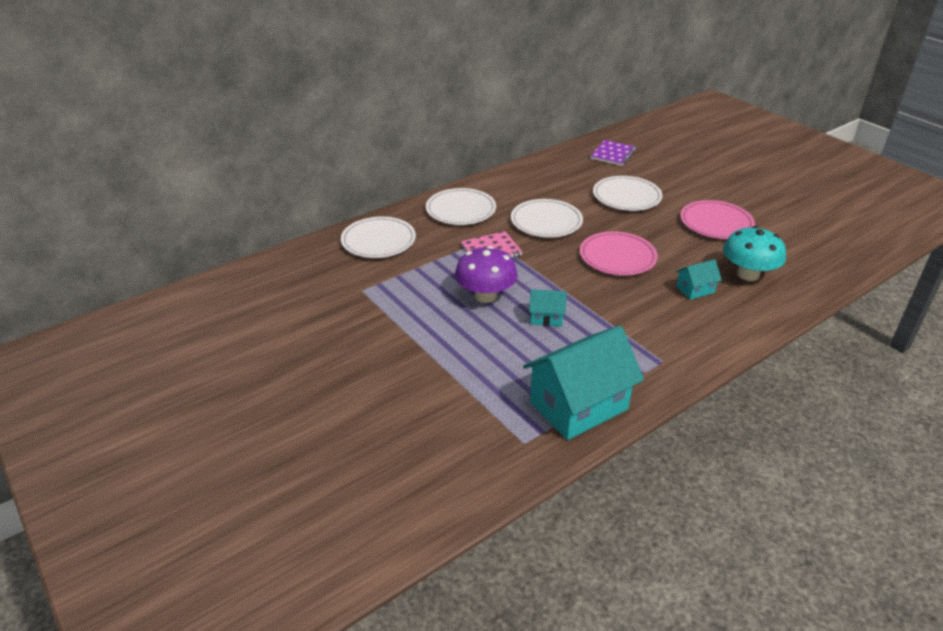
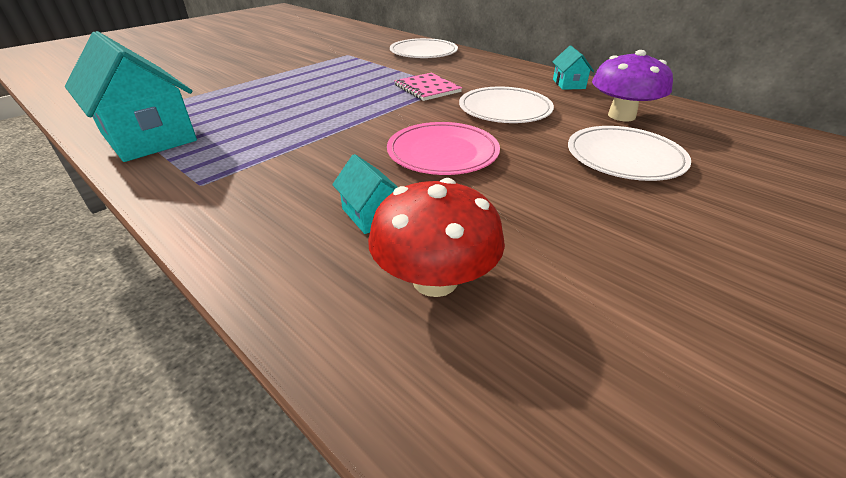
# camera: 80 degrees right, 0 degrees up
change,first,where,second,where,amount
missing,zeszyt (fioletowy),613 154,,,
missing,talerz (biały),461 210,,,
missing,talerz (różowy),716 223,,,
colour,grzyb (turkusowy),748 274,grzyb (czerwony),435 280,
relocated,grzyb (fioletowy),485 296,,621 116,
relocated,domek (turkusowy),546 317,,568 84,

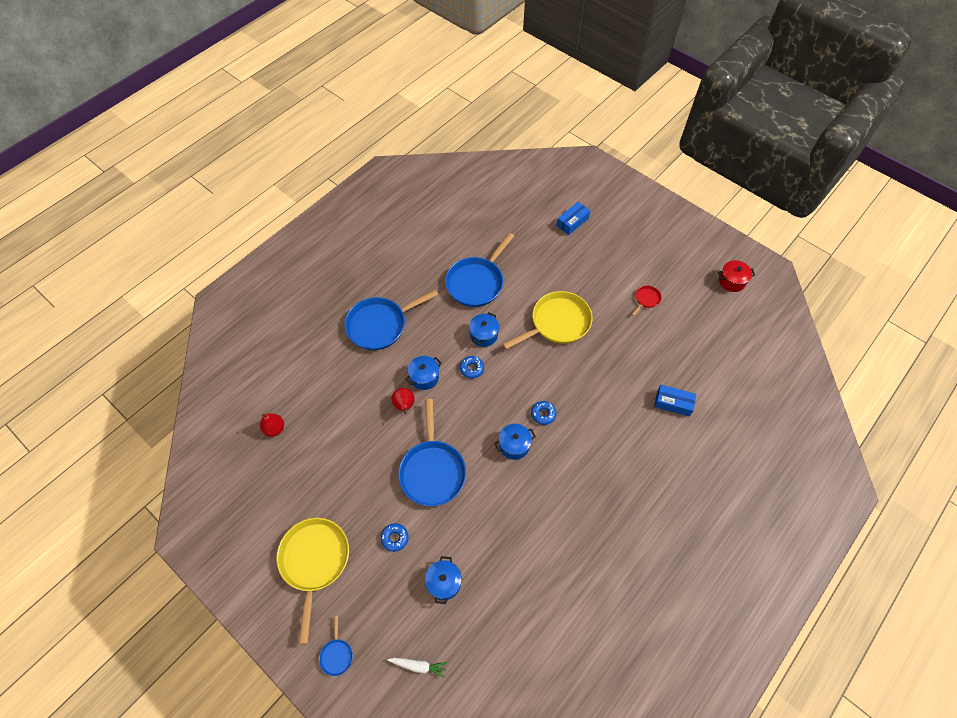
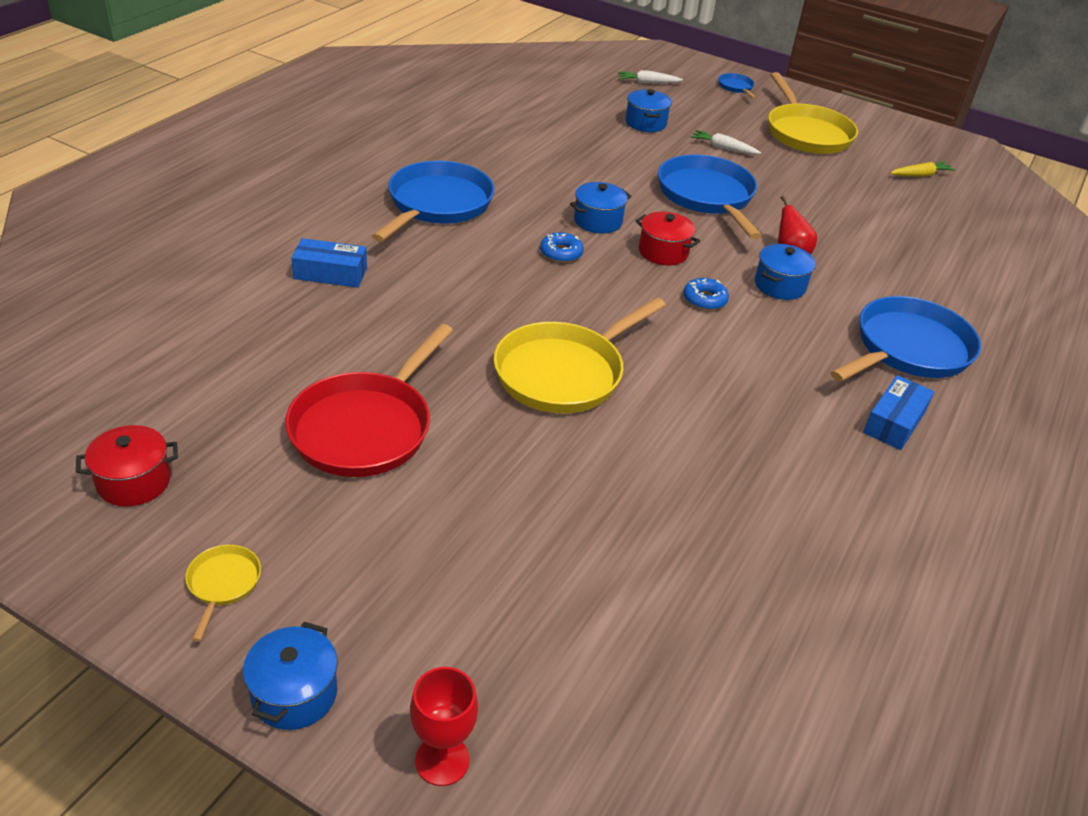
# camera: 165 degrees right, 20 degrees down
change,first,where,second,where,amount
relocated,pudełko (niebieski),572 222,,894 422,
relocated,patelnia (niebieski),477 282,,437 205,
size,patelnia (czerwony),646 299,,366 427,x2.28
relocated,garnek (niebieski),483 335,,294 694,
missing,gruszka (czerwony),274 429,,,
exchanged,donut (niebieski),395 538,marchewka (biały),723 148,
appeared,,,marchewka (żółty),920 175,
appeared,,,garnek (czerwony),663 252,
appeared,,,patelnia (żółty),223 584,
appeared,,,kielich (czerwony),442 760,

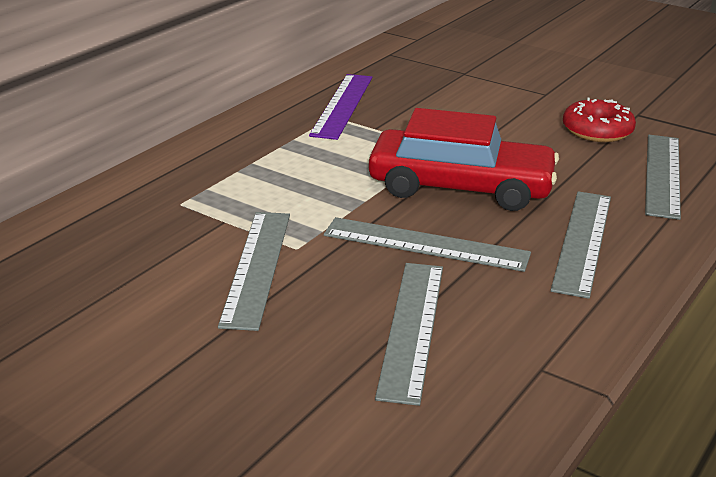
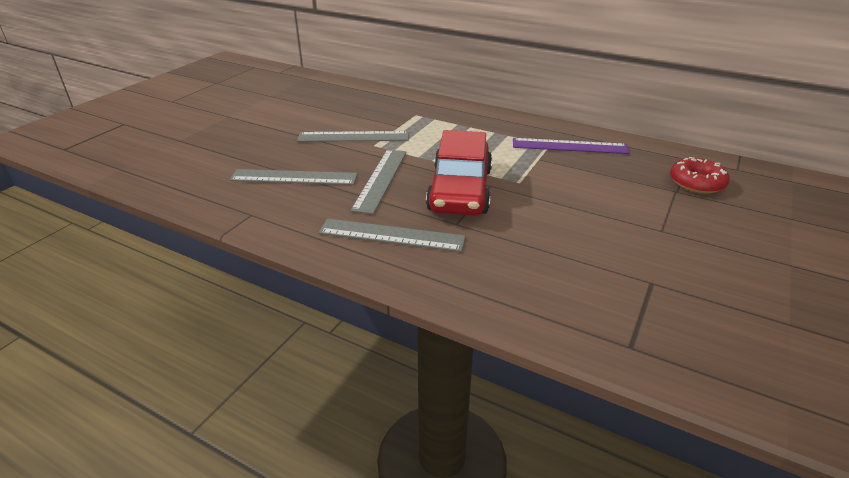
# camera: 85 degrees right, 5 degrees up
change,first,where,second,where,amount
relocated,donut (czerwony),597 131,,696 183,
missing,linijka (szary),663 175,,,

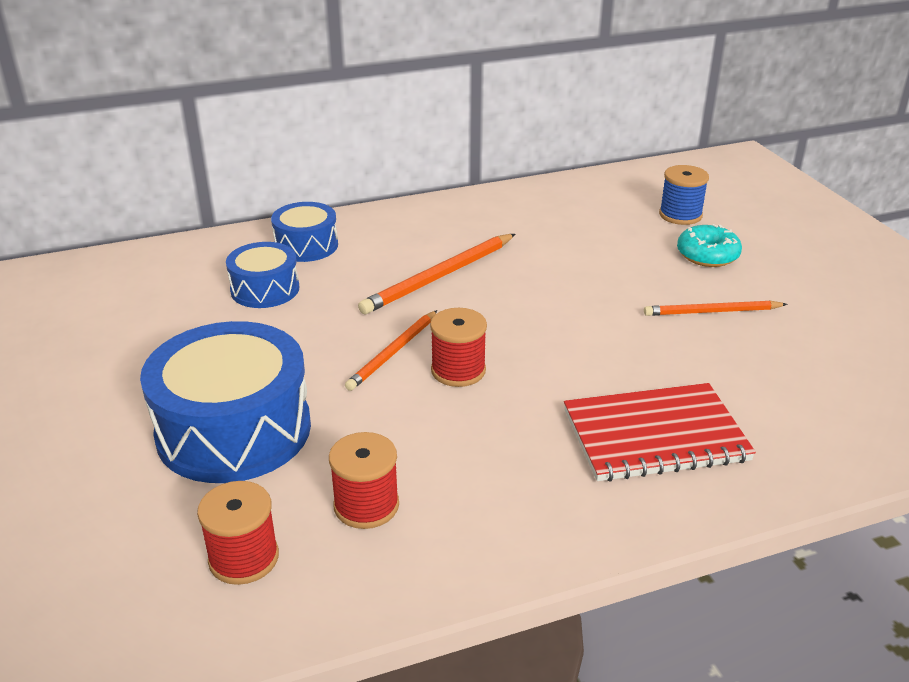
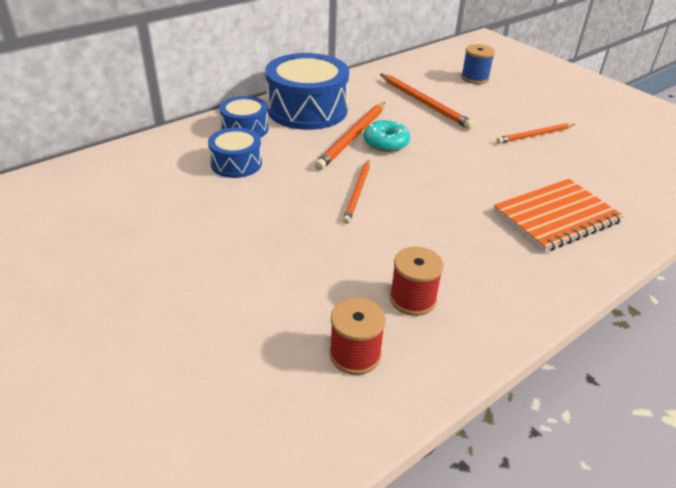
# camera: 20 degrees left, 5 degrees up
change,first,where,second,where,amount
relocated,donut (turkusowy),707 255,,386 143,
missing,szpulka (czerwony),458 370,,,
relocated,bęben (niebieski),234 430,,307 109,
colour,zeszyt (czerwony),655 435,zeszyt (pomarańczowy),556 217,
appeared,,,ołówek (pomarańczowy),424 103,

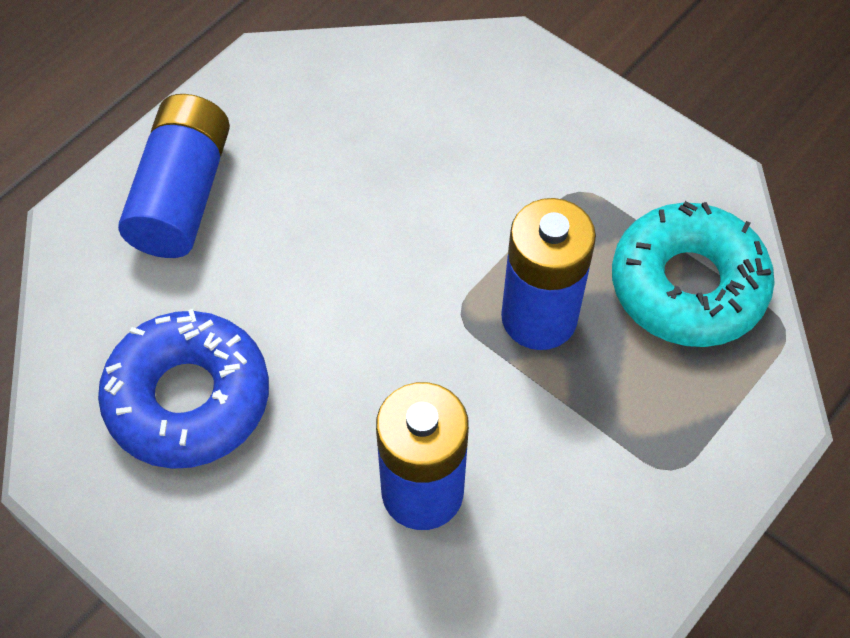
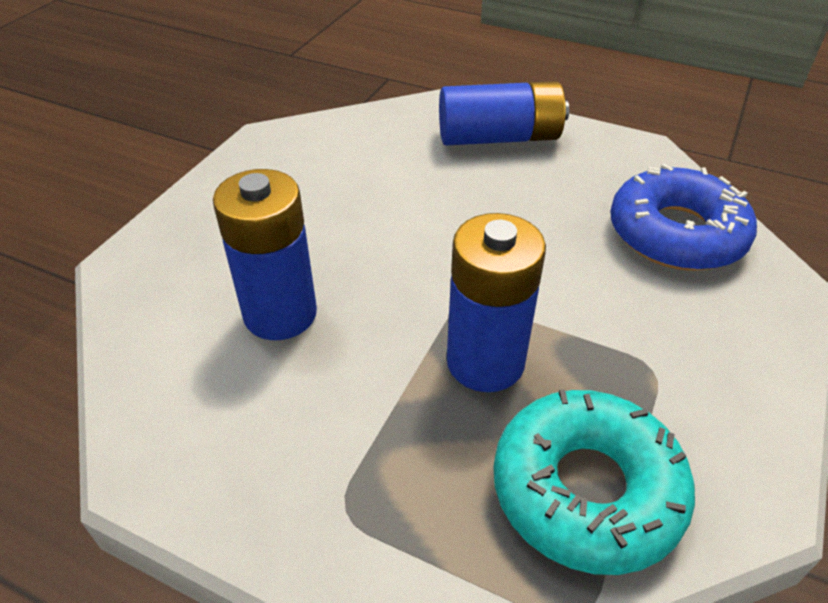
# camera: 75 degrees right, 15 degrees down
change,first,where,second,where,amount
relocated,donut (niebieski),188 398,,676 233,

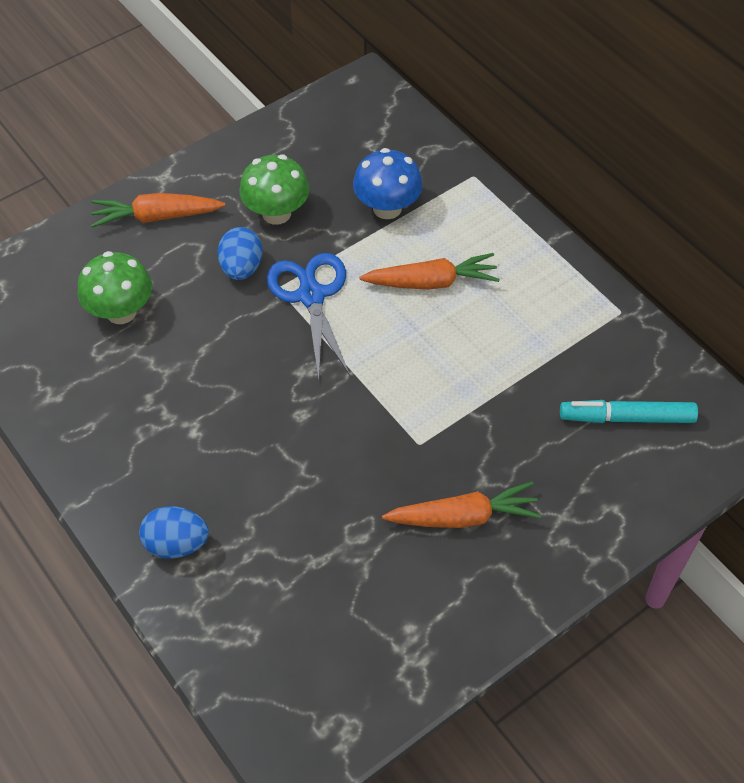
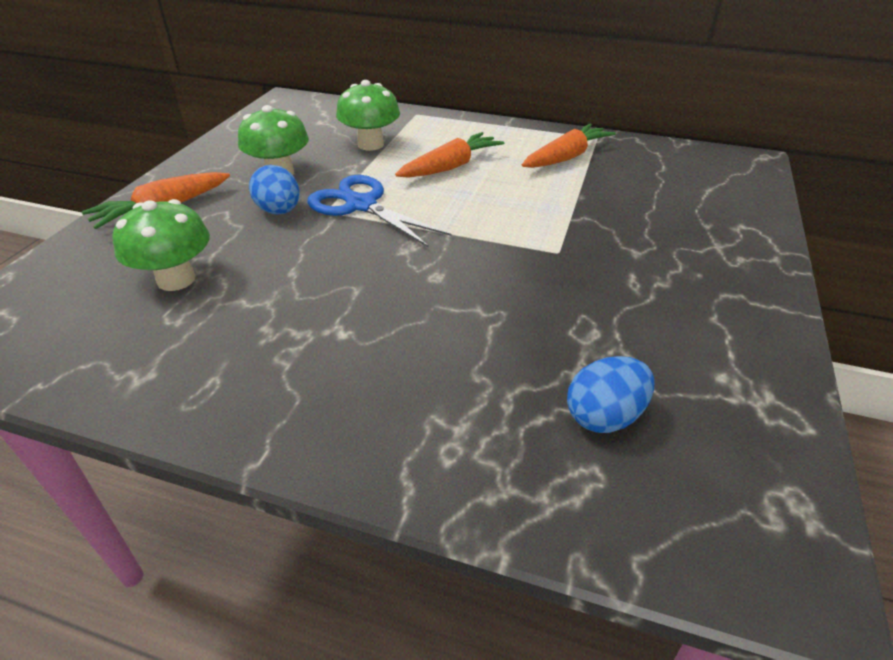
# camera: 35 degrees left, 15 degrees down
change,first,where,second,where,amount
colour,grzyb (niebieski),387 208,grzyb (zielony),370 144,
missing,flamaster (turkusowy),626 418,,,
relocated,marchewka (pomarańczowy),463 517,,566 157,
relocated,jajko (niebieski),176 544,,604 416,

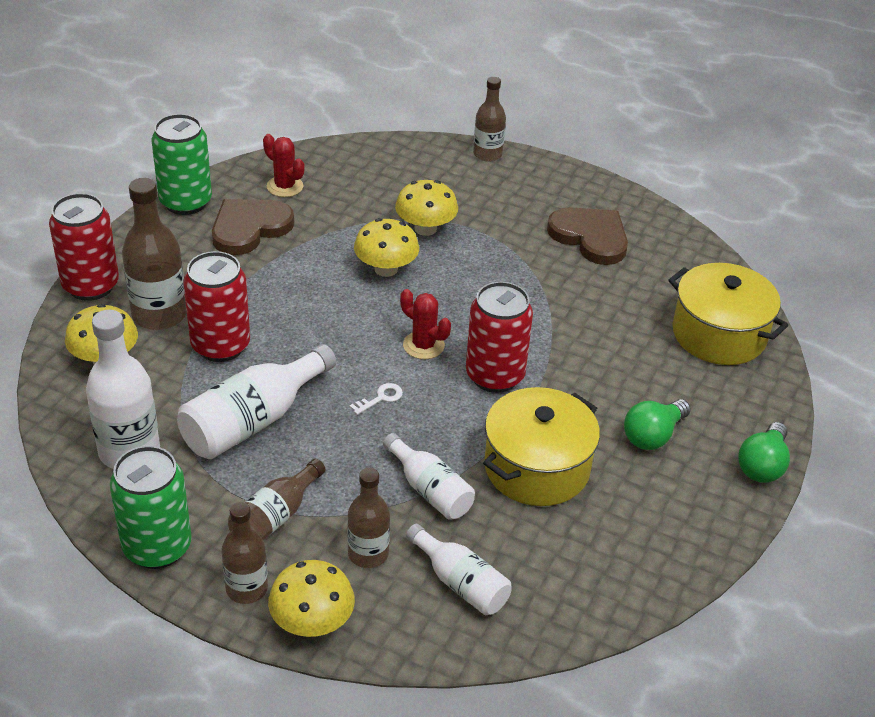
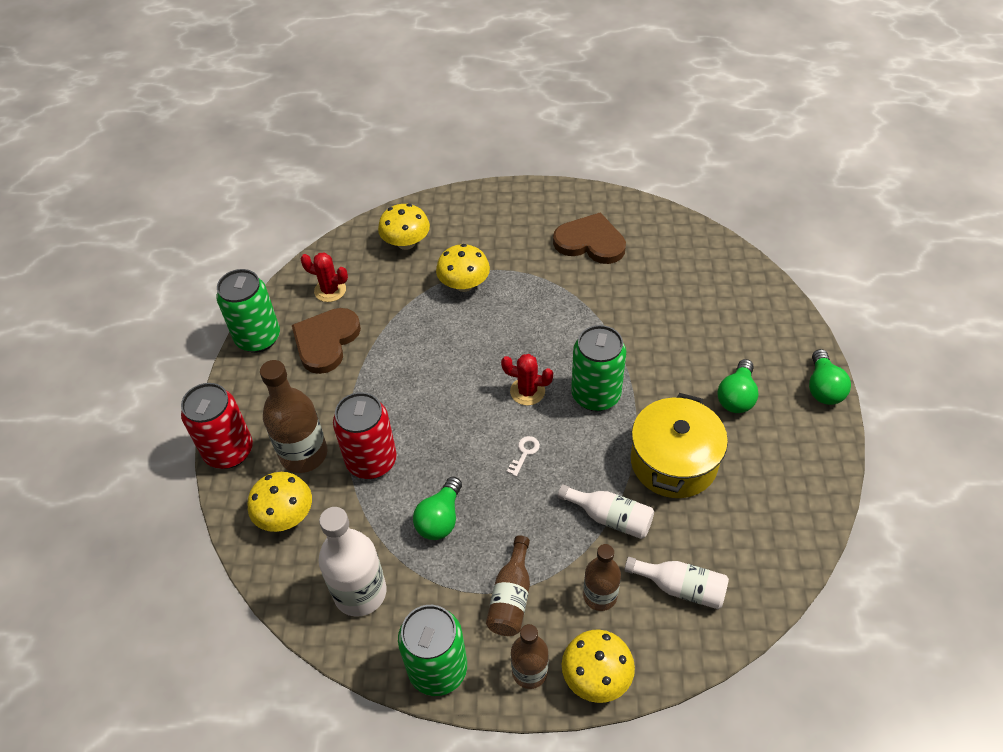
# camera: 20 degrees left, 10 degrees up
change,first,where,second,where,amount
missing,butelka (brązowy),487 154,,,
relocated,grzyb (żółty),386 269,,406 243,
missing,garnek (żółty),719 334,,,
colour,puszka (czerwony),495 376,puszka (zielony),596 395,
exchanged,butelka (biały),253 421,żarówka (zielony),440 519,

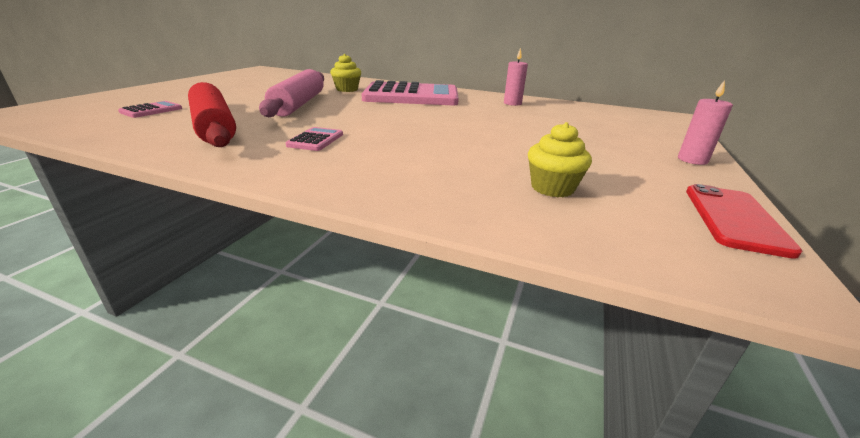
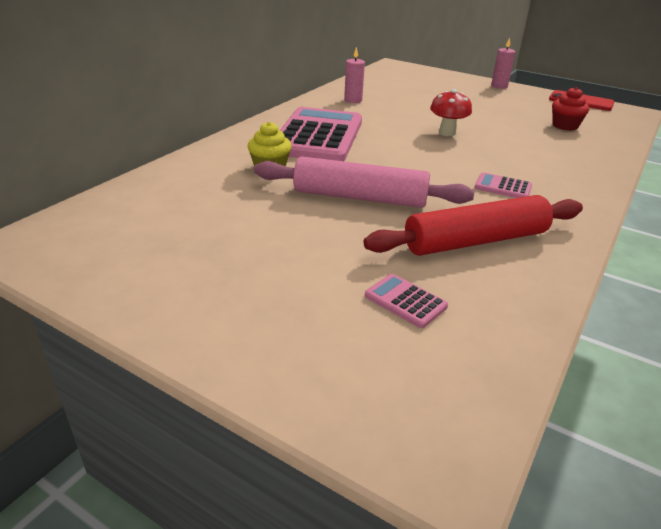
# camera: 80 degrees left, 5 degrees up
change,first,where,second,where,amount
colour,muffinka (żółty),552 188,muffinka (czerwony),565 126,
appeared,,,grzyb (czerwony),447 133,

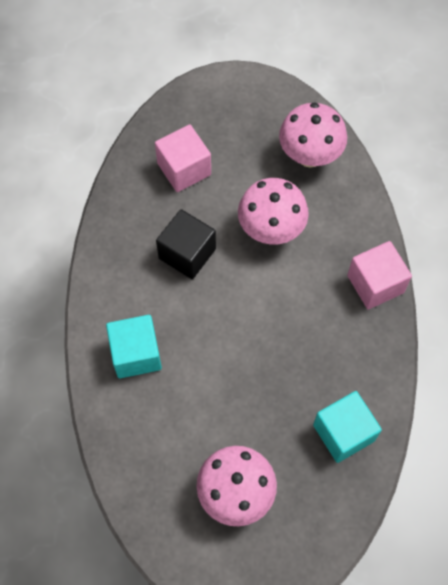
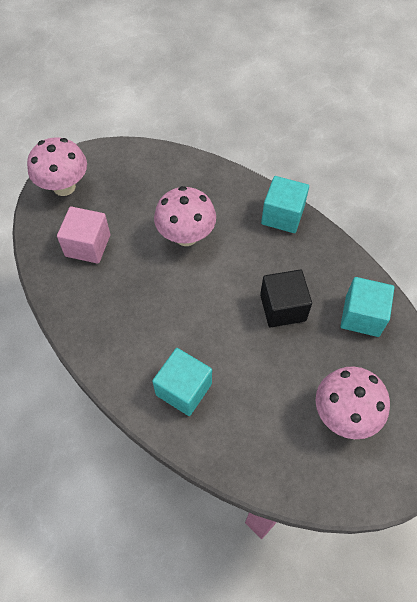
# camera: 45 degrees left, 5 degrees down
change,first,where,second,where,amount
relocated,grzyb (różowy),310 156,,64 187,
relocated,sześcian (czarny),187 253,,283 308,
colour,sześcian (różowy),375 284,sześcian (turkusowy),282 215,

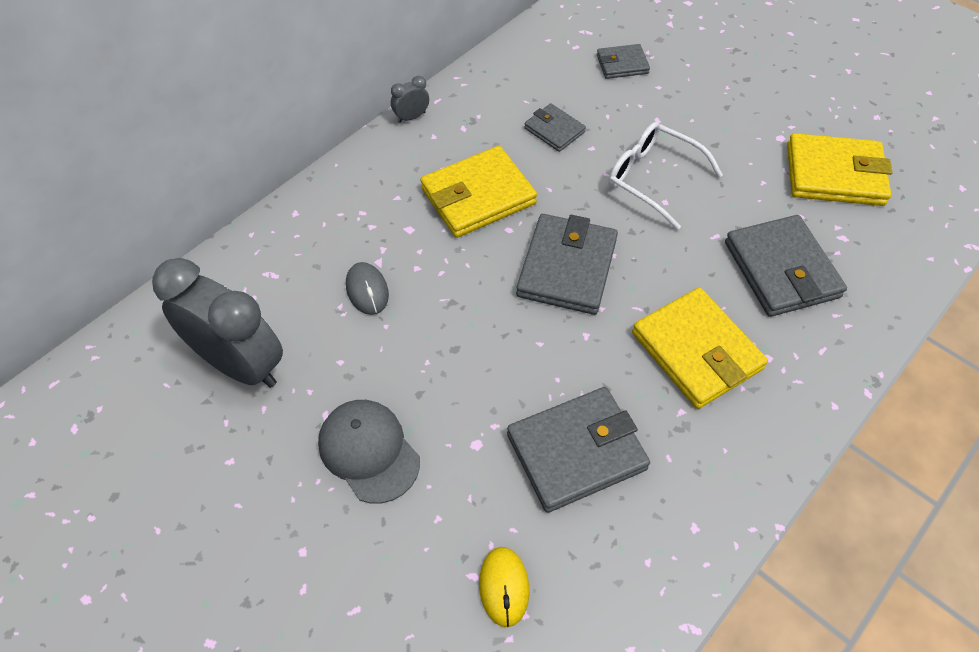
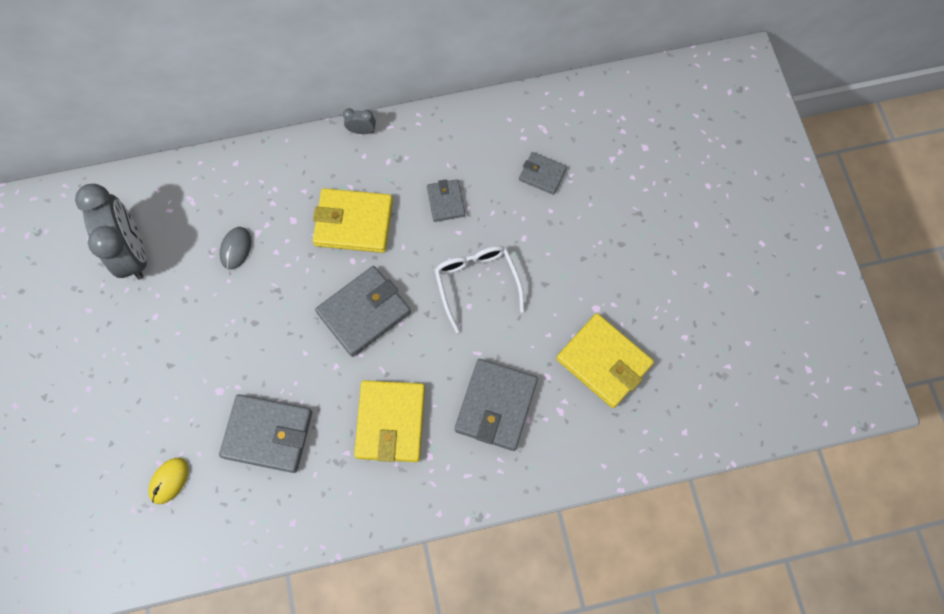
# camera: 35 degrees right, 15 degrees up
change,first,where,second,where,amount
missing,czapka (szary),369 451,,,

